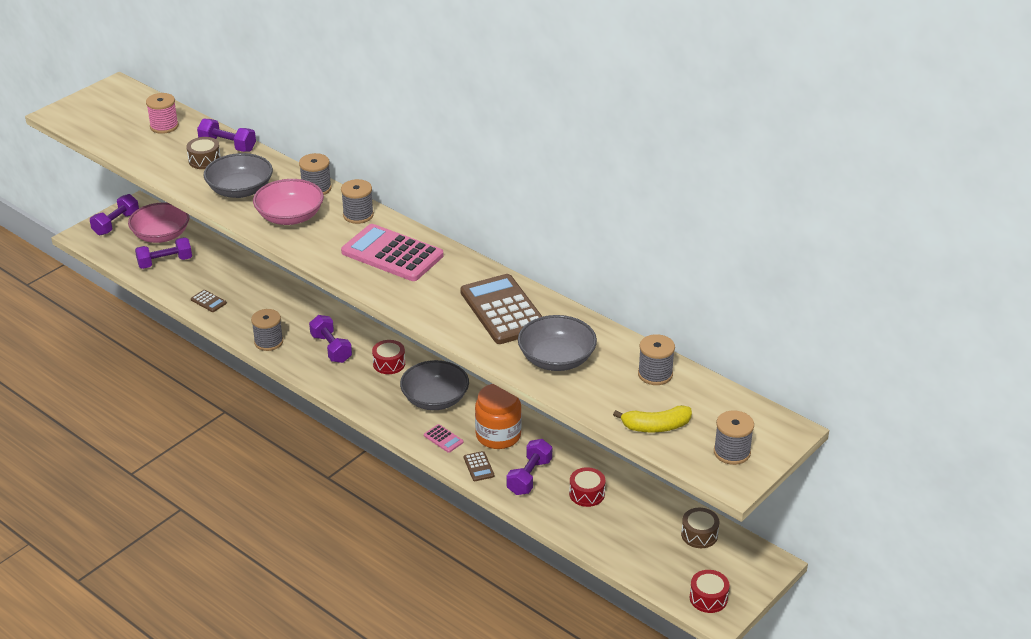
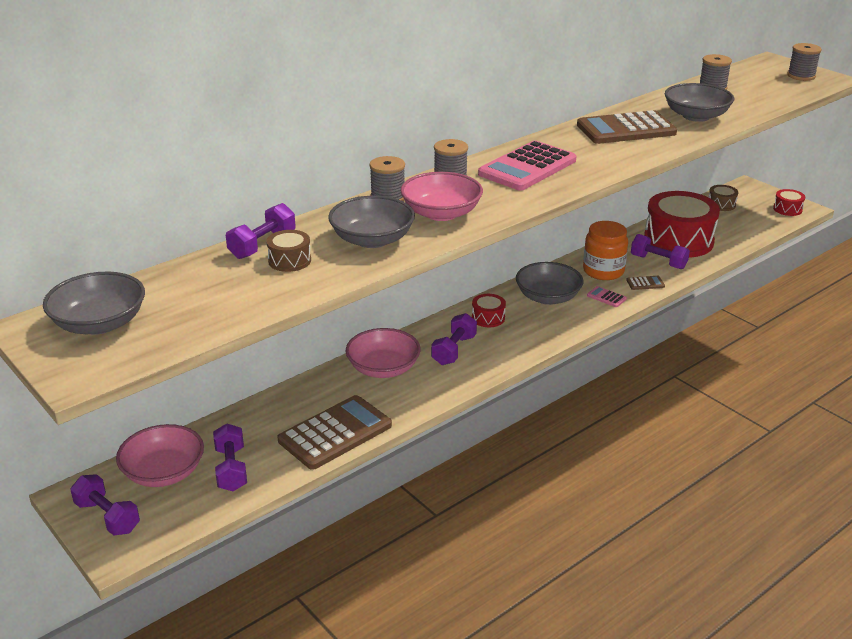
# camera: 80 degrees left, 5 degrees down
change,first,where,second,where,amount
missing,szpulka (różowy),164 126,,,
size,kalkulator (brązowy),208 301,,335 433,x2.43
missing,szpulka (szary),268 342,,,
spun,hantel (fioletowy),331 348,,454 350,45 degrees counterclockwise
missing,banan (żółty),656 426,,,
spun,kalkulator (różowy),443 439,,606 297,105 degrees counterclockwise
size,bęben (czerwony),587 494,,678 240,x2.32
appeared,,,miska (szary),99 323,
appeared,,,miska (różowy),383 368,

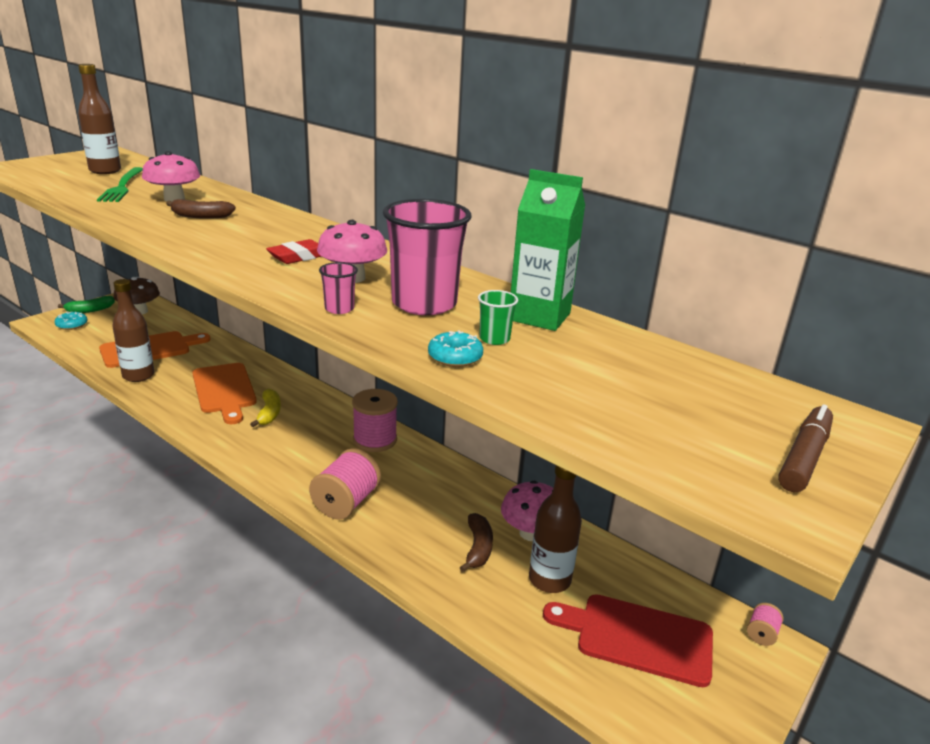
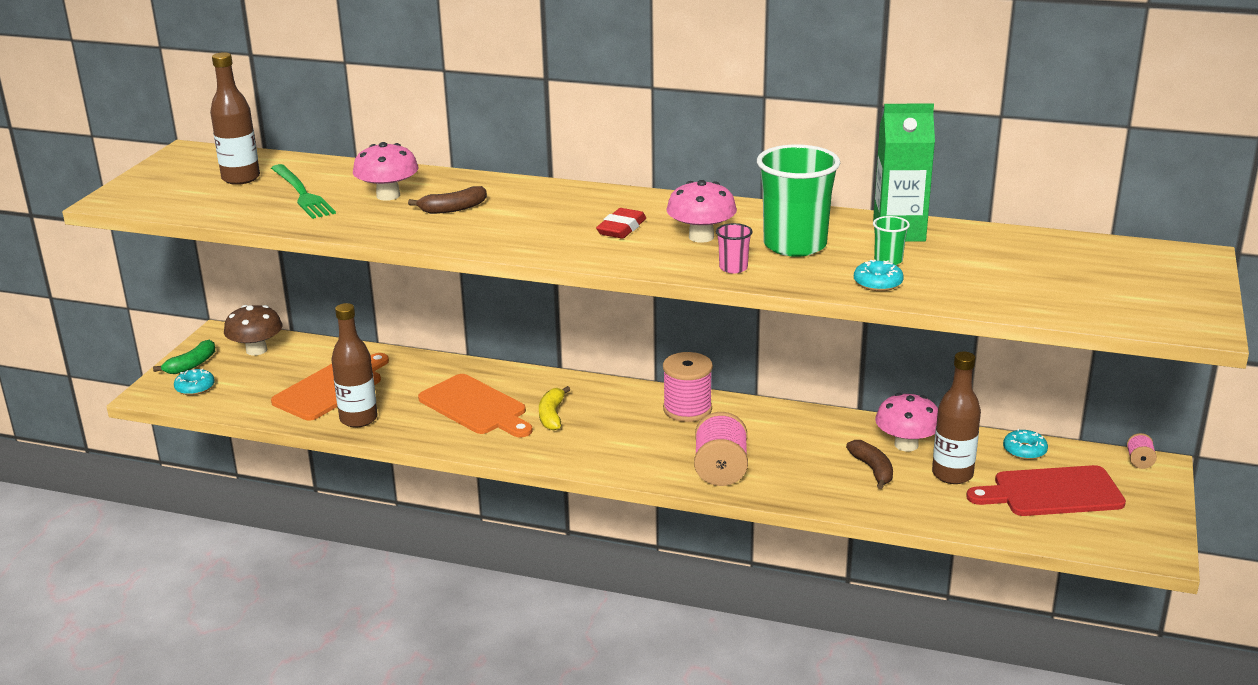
# camera: 20 degrees left, 0 degrees up
change,first,where,second,where,amount
colour,szklanka (różowy),424 304,szklanka (zielony),794 245,
spun,banan (żółty),269 413,,552 415,150 degrees counterclockwise
missing,flamaster (brązowy),804 457,,,
appeared,,,donut (turkusowy),1024 450,

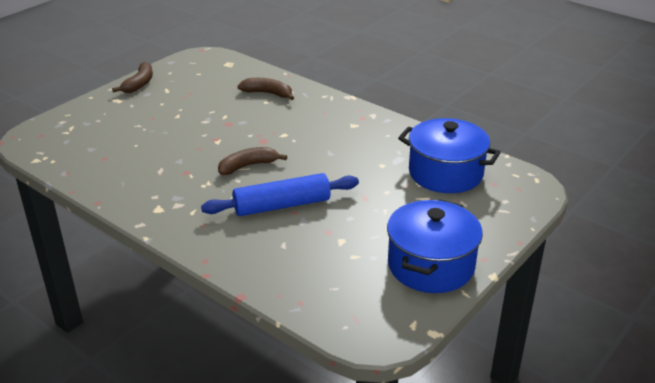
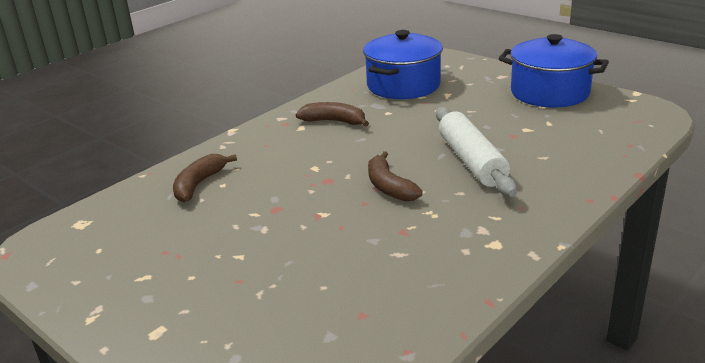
# camera: 85 degrees left, 5 degrees down
change,first,where,second,where,amount
relocated,banan (brązowy),139 84,,334 121,
colour,wałek do ciasta (niebieski),282 205,wałek do ciasta (biały),471 161,

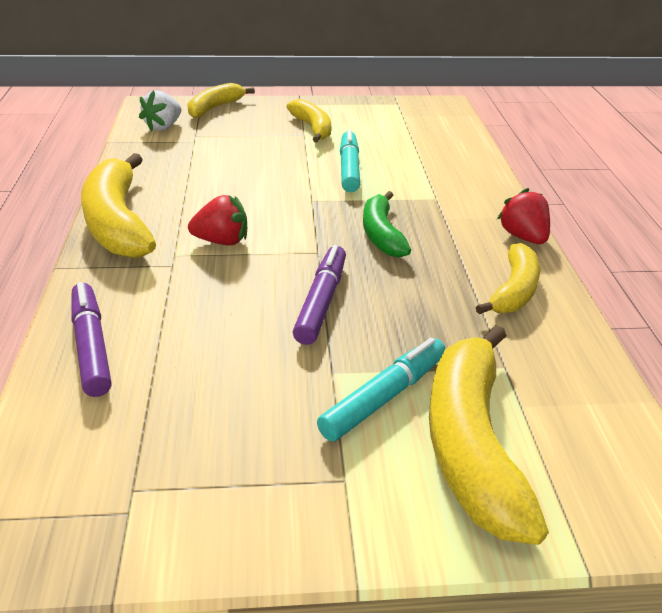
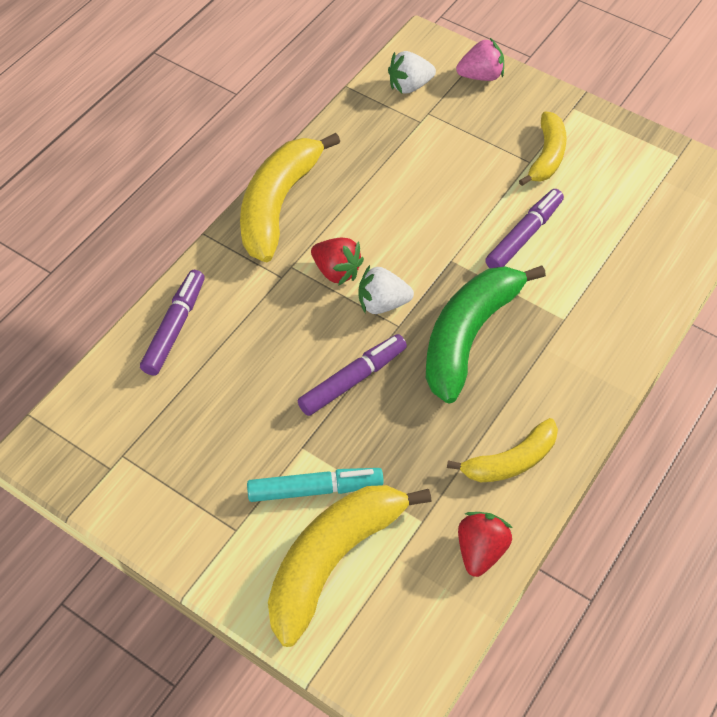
# camera: 40 degrees right, 20 degrees up
change,first,where,second,where,amount
exchanged,banan (żółty),215 108,truskawka (różowy),481 76,
colour,flamaster (turkusowy),349 169,flamaster (fioletowy),523 236,
relocated,truskawka (czerwony),523 237,,480 550,
size,banan (zielony),381 234,,468 336,x1.66
appeared,,,truskawka (biały),382 303,

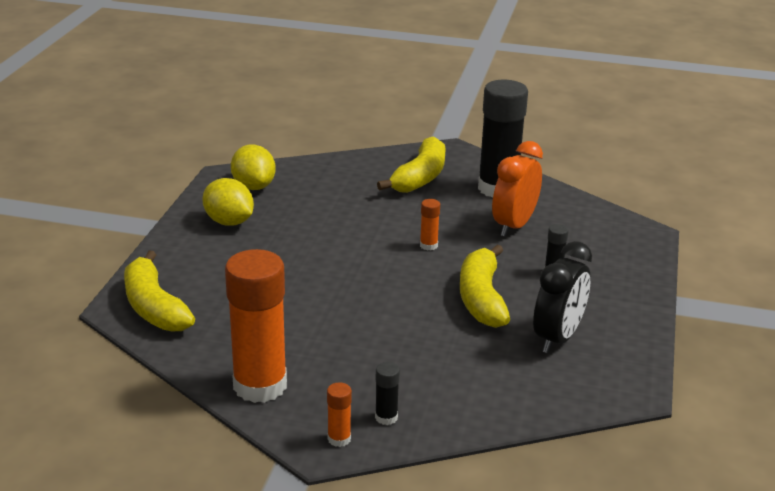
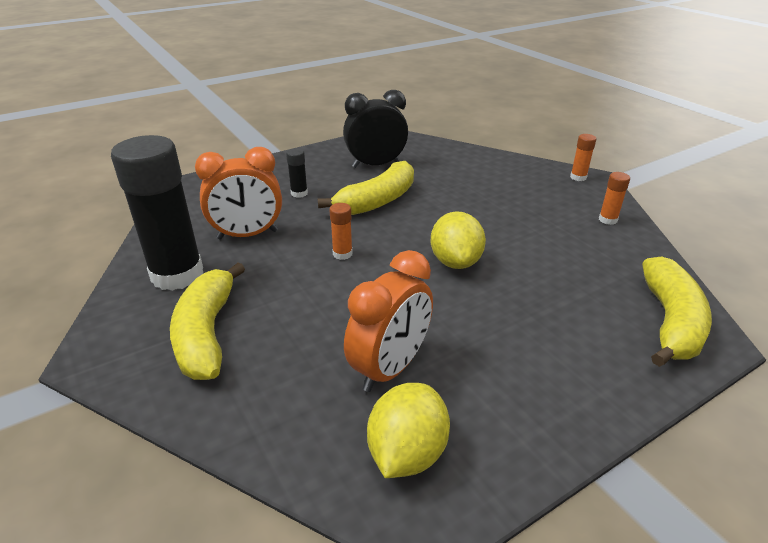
# camera: 135 degrees left, 5 degrees up
change,first,where,second,where,amount
spun,banan (żółty),420 177,,207 333,75 degrees counterclockwise
relocated,cytryna (żółty),229 222,,455 262,
size,klej w sztyfcie (pomarańczowy),260 385,,608 220,x0.41
missing,klej w sztyfcie (czarny),386 417,,,
appeared,,,budzik (pomarańczowy),390 368,

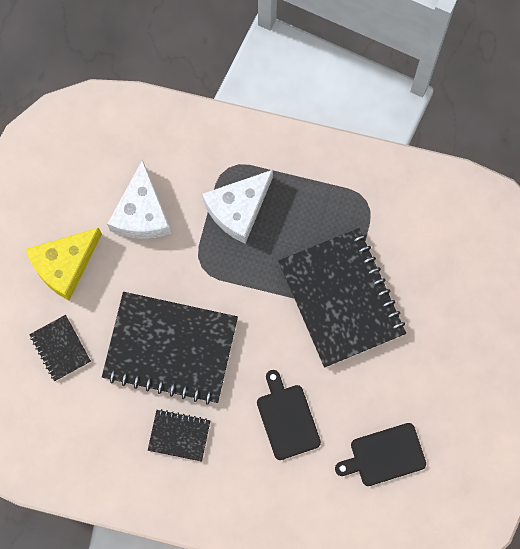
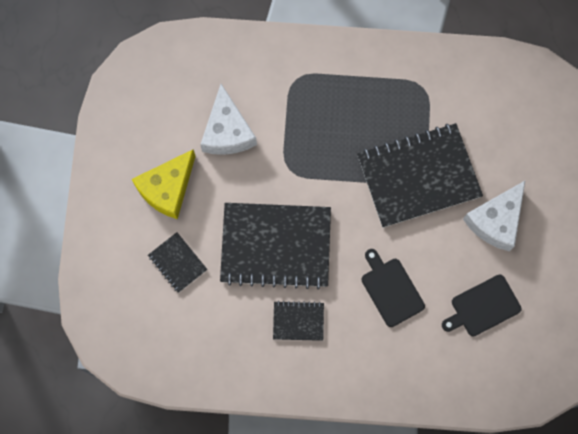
# camera: 10 degrees left, 0 degrees up
change,first,where,second,where,amount
relocated,ser (biały),238 209,,496 220,
spun,zeszyt (czarny),341 298,,418 176,75 degrees counterclockwise

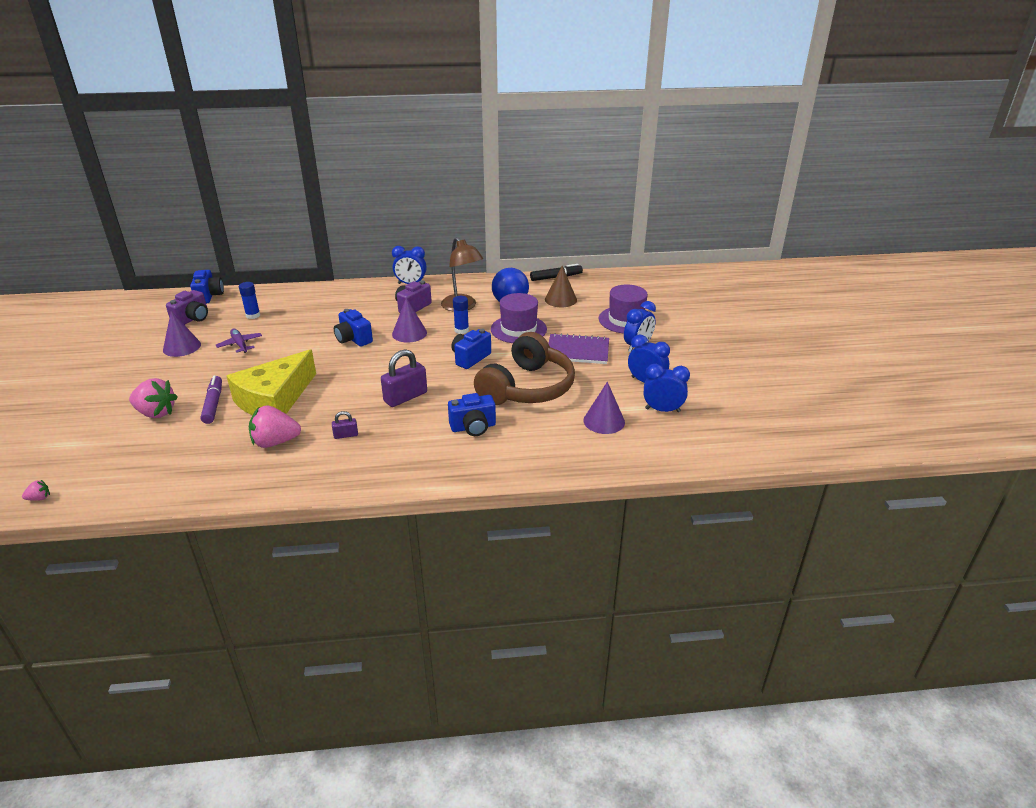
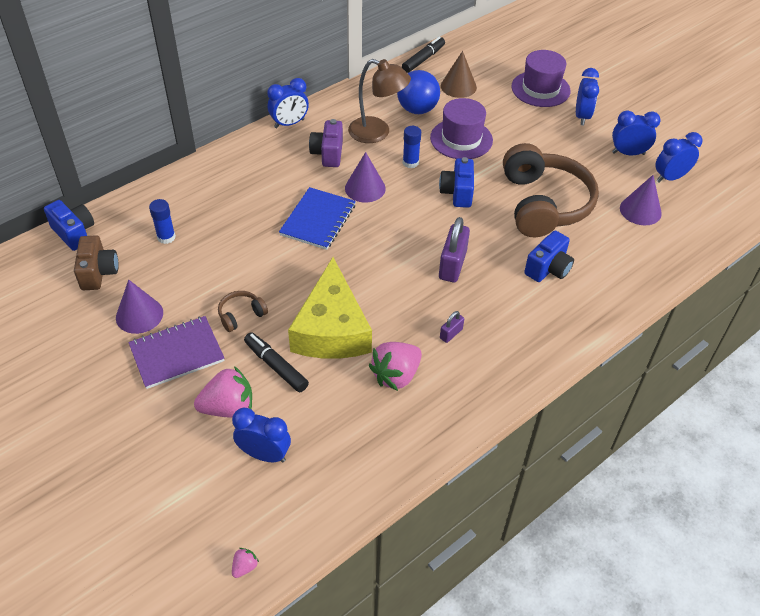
# camera: 35 degrees left, 15 degrees up
change,first,where,second,where,amount
colour,aparat fotograficzny (fioletowy),192 319,aparat fotograficzny (brązowy),98 272,
exchanged,aparat fotograficzny (niebieski),353 339,zeszyt (niebieski),318 220,
missing,samolot (fioletowy),240 344,,,
relocated,zeszyt (fioletowy),577 351,,177 353,
colour,flamaster (fioletowy),213 404,flamaster (czarny),276 366,
appeared,,,słuchawki (brązowy),241 315,
appeared,,,budzik (niebieski),264 454,

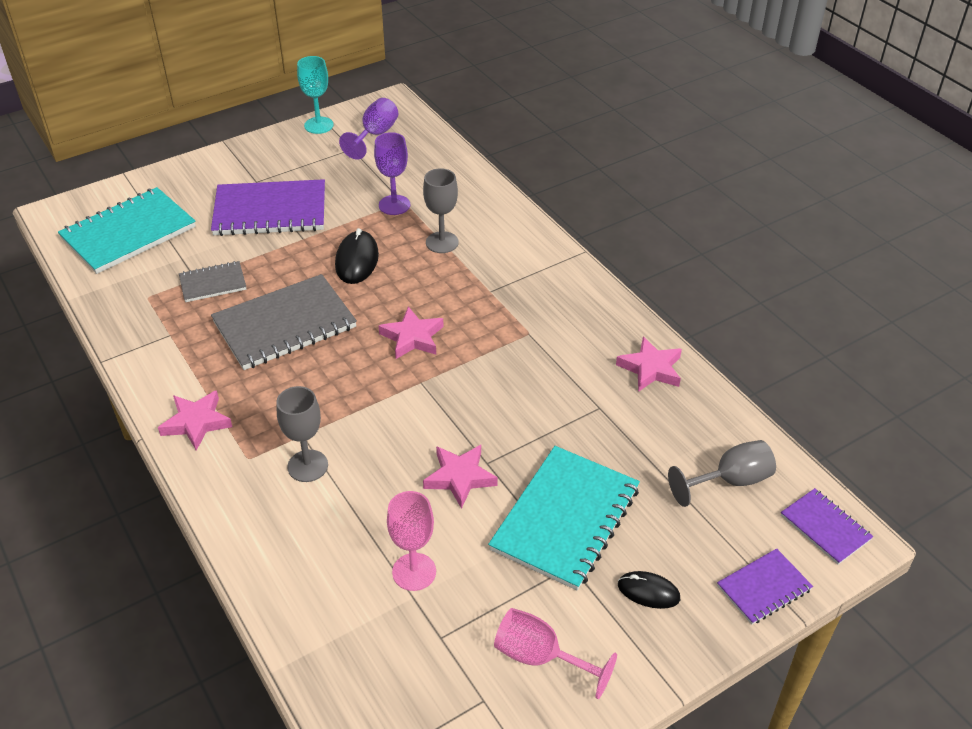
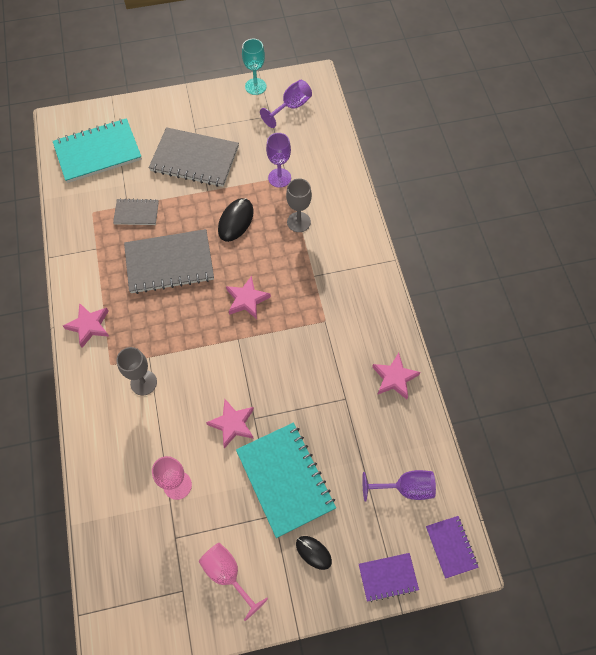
# camera: 20 degrees right, 20 degrees up
change,first,where,second,where,amount
colour,zeszyt (fioletowy),270 211,zeszyt (szary),194 159,
colour,kielich (szary),730 481,kielich (fioletowy),405 488,
spun,zeszyt (turkusowy),565 519,,285 479,75 degrees counterclockwise

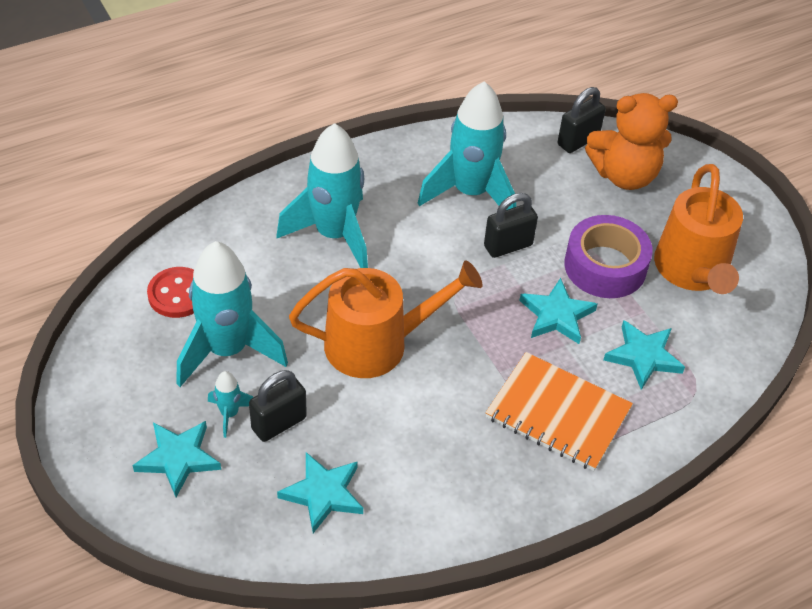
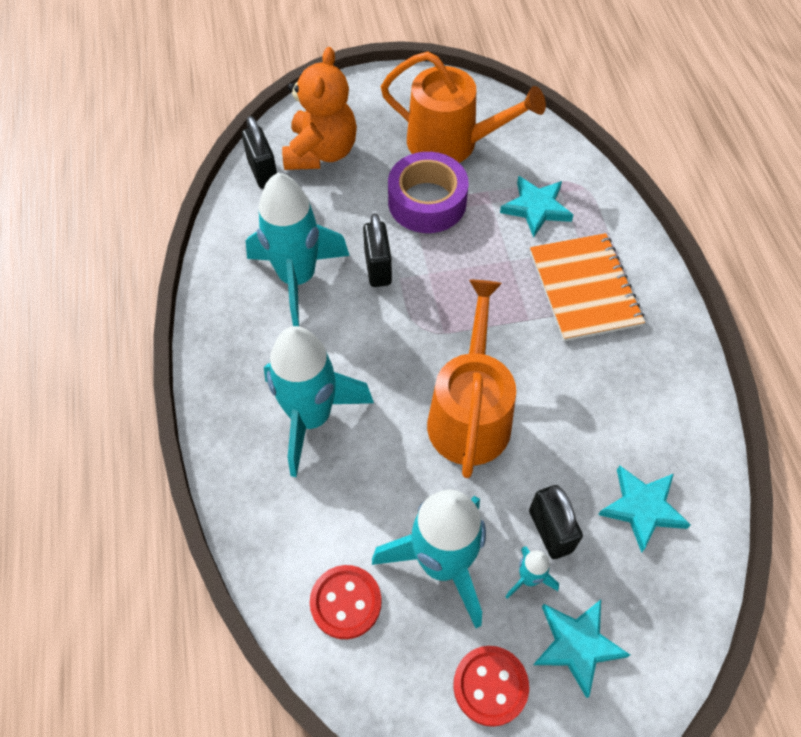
# camera: 70 degrees left, 10 degrees up
change,first,where,second,where,amount
missing,gwiazda (turkusowy),556 315,,,
spun,zeszyt (pomarańczowy),558 413,,584 288,60 degrees counterclockwise
appeared,,,guzik (czerwony),490 686,

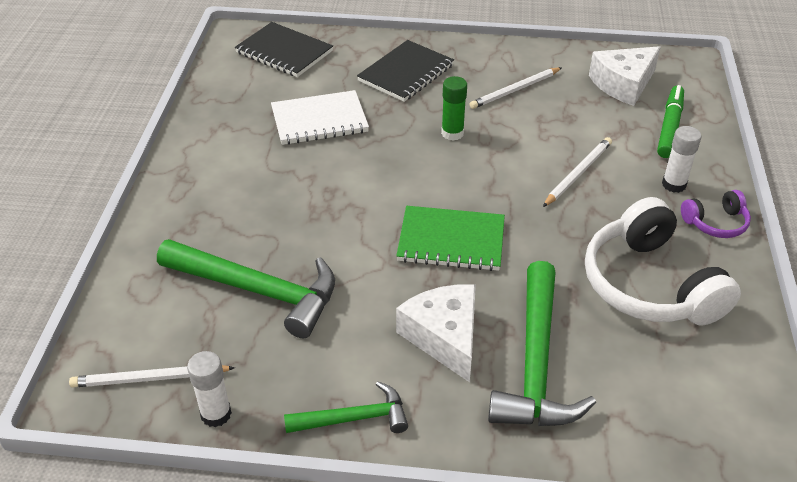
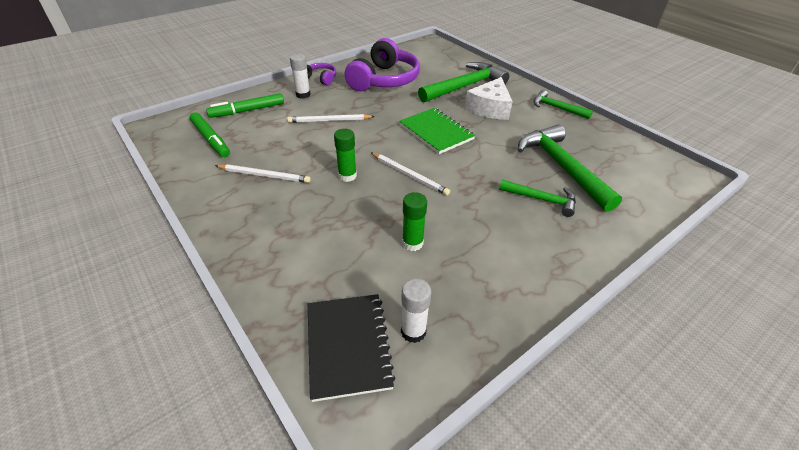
# camera: 135 degrees left, 0 degrees up
change,first,where,second,where,amount
missing,zeszyt (czarny),406 73,,,
exchanged,ser (biały),623 84,flamaster (zielony),211 139,
exchanged,zeszyt (biały),319 120,klej w sztyfcie (zielony),412 243,
colour,słuchawki (biały),649 285,słuchawki (fioletowy),384 80,
relocated,klej w sztyfcie (biały),216 414,,413 331,
relocated,ołówek (biały),150 379,,409 175,
appeared,,,młotek (zielony),541 200,

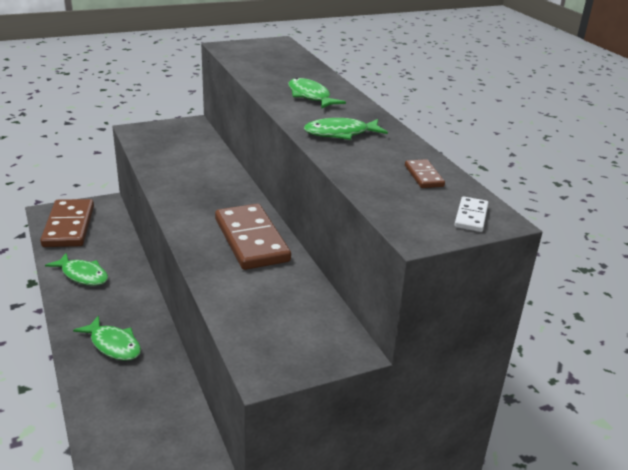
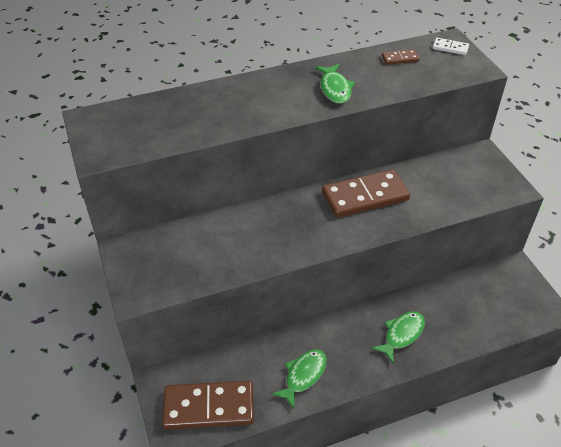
# camera: 85 degrees left, 15 degrees up
change,first,where,second,where,amount
missing,ryba (zielony),310 96,,,

